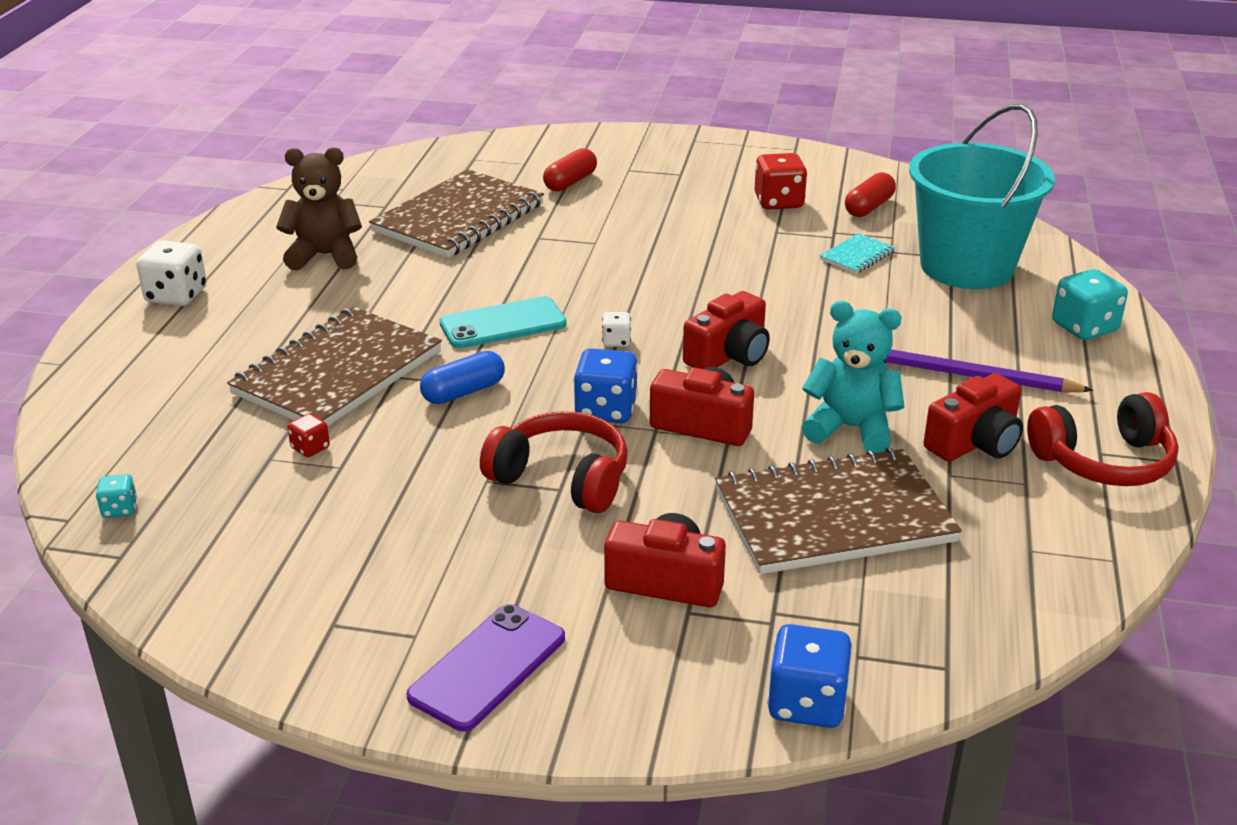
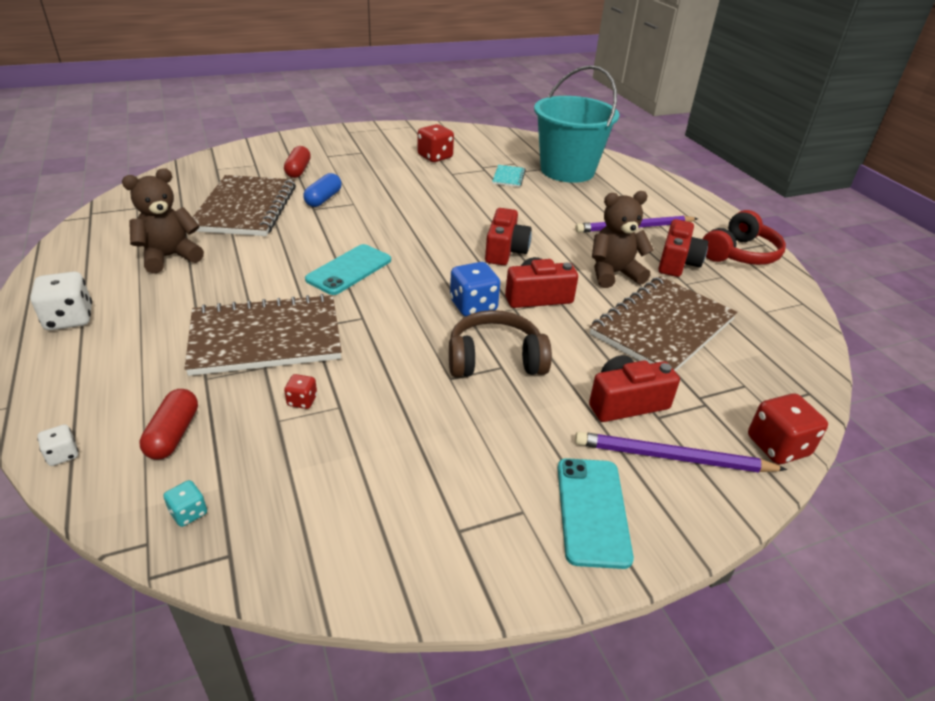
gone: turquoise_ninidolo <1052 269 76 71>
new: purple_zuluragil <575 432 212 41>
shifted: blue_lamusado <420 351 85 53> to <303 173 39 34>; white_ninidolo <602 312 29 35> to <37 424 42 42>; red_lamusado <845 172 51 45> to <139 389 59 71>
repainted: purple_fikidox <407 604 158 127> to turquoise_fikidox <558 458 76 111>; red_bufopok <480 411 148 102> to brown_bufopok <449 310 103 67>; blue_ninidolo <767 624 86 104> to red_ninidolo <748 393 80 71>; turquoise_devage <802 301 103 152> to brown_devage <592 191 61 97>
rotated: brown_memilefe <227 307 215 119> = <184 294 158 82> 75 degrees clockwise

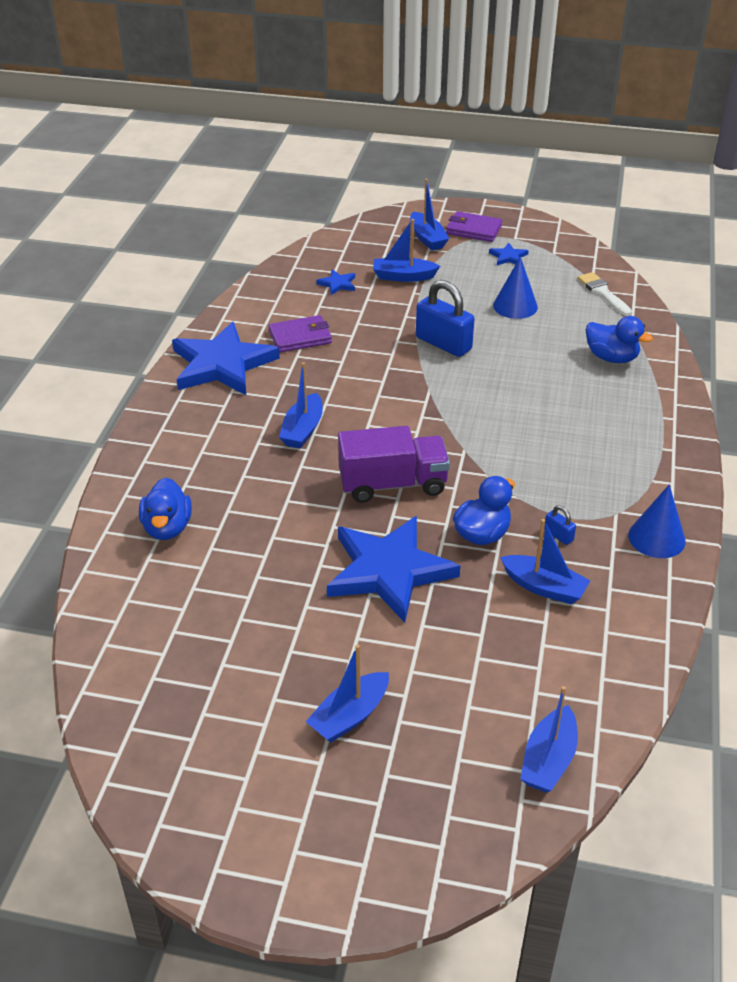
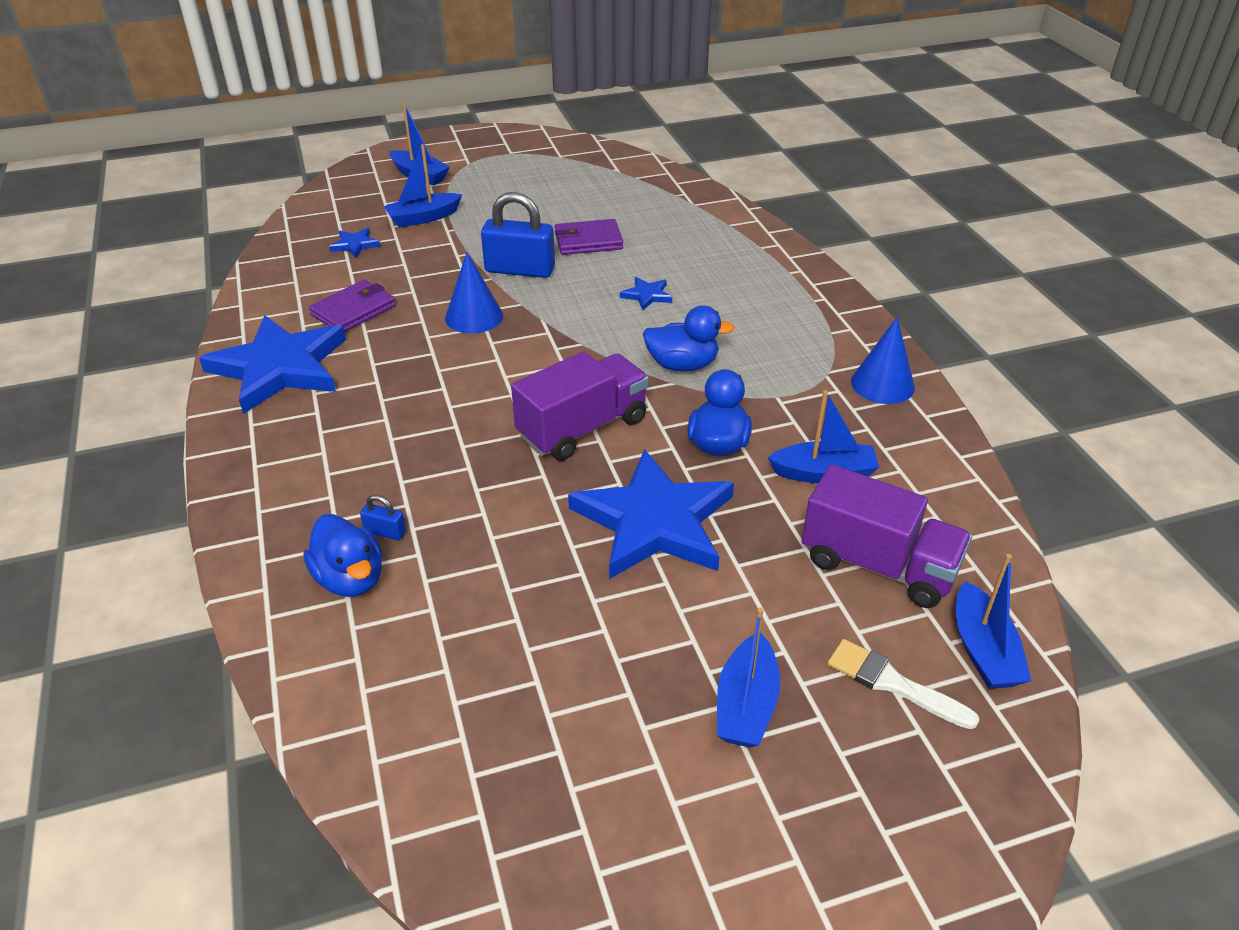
gone: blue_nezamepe <279 362 44 87>
new: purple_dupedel <802 464 170 144>
shifted: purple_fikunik <446 211 56 31> to <554 219 69 36>; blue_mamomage <489 243 40 22> to <620 277 52 33>; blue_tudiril <493 257 45 62> to <445 252 58 82>; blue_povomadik <544 505 32 40> to <360 495 46 45>; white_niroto <578 272 54 44> to <828 639 152 90>; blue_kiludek <586 316 67 47> to <643 305 92 66>

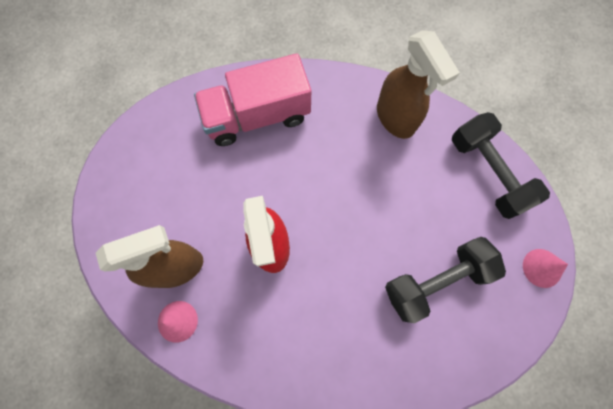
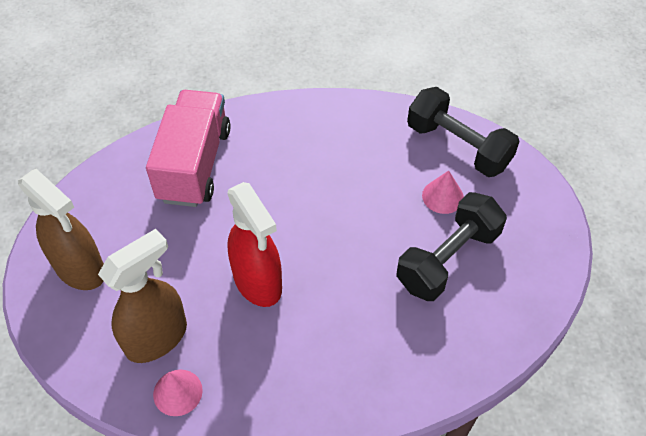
shifted: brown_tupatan <377 30 83 109> to <18 169 86 121>; pink_tudiril <523 249 45 39> to <422 171 42 43>
rotated: pink_dupedel <194 53 117 93> = <146 90 85 117> 135 degrees clockwise

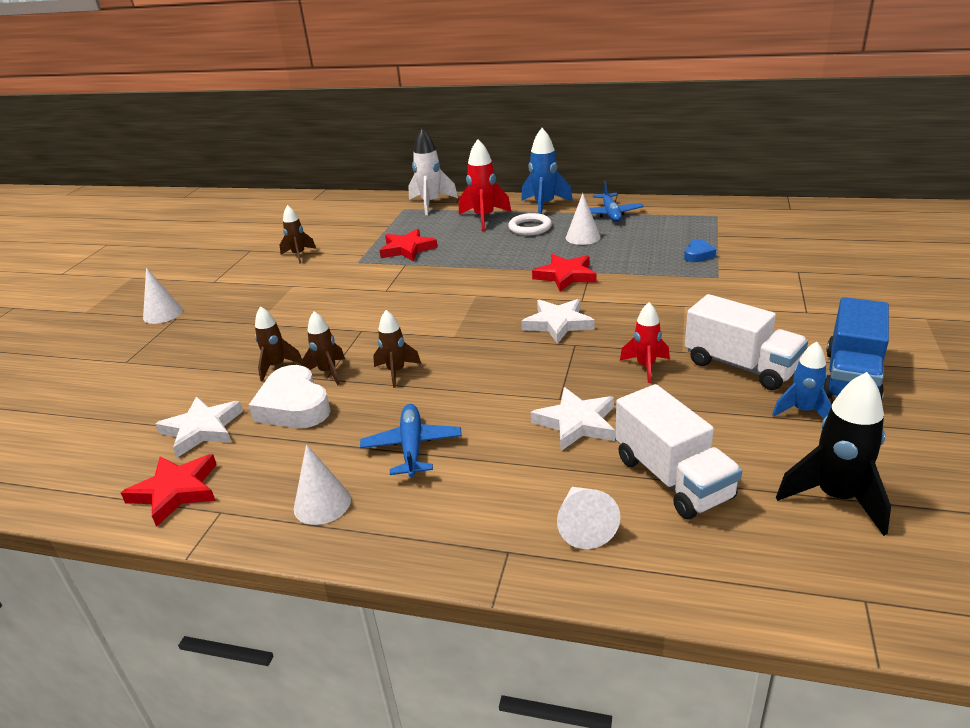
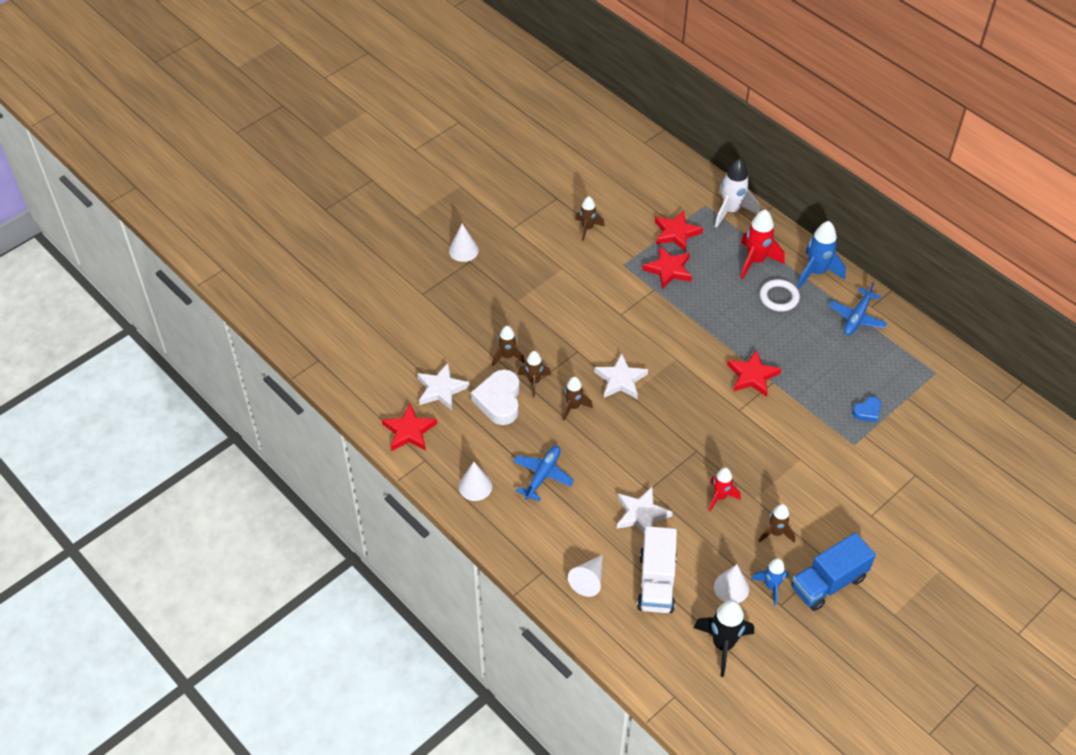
new: red_mamomage <655 210 48 42>
shifted: white_mamomage <521 299 74 45> to <594 353 54 46>; white_tudiril <566 193 35 52> to <714 564 35 39>
swapped: white_dupedel <685 294 123 96> to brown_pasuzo <759 504 36 39>

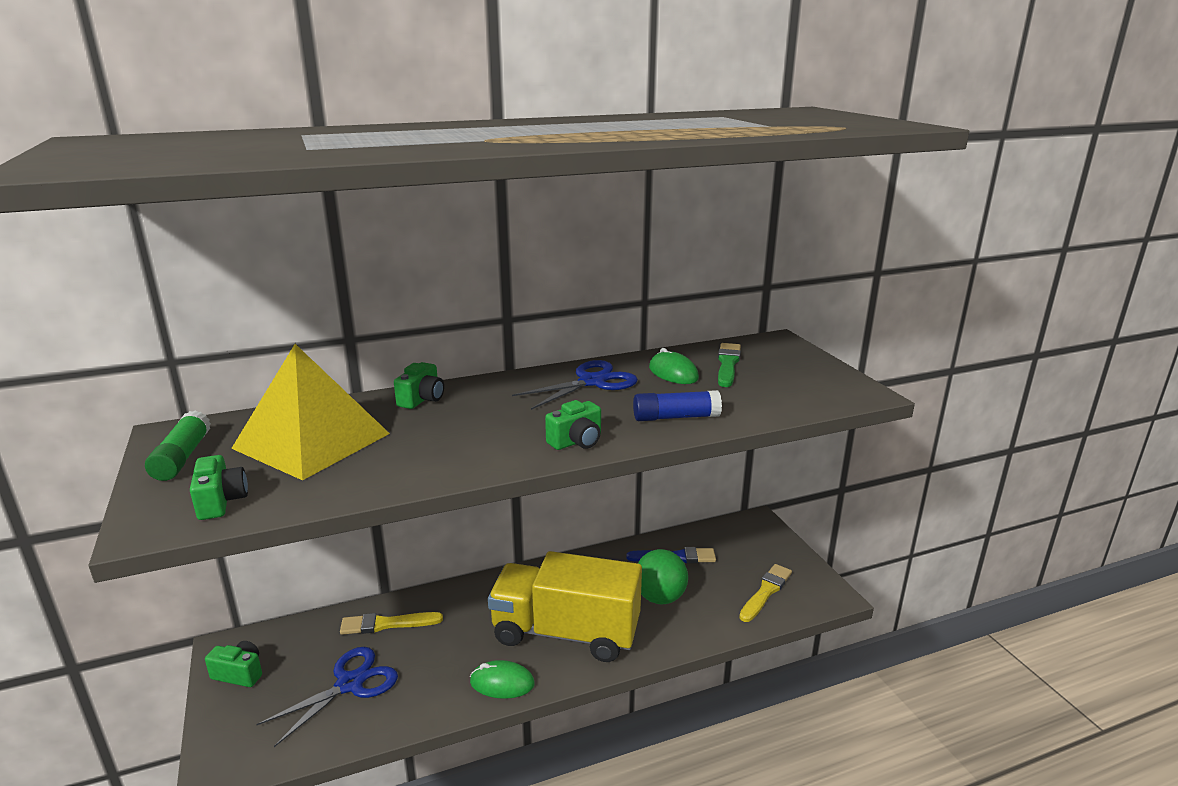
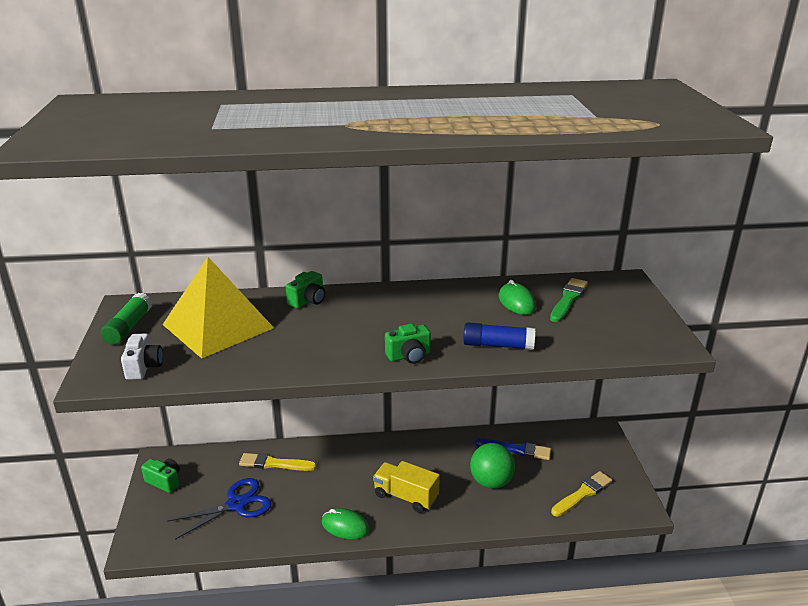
gone: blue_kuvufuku <512 360 126 50>
repainted: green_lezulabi <190 455 58 65> to white_lezulabi <121 334 42 46>
scaled: yellow_dupedel <488 551 154 111> = <373 461 67 52> x0.55

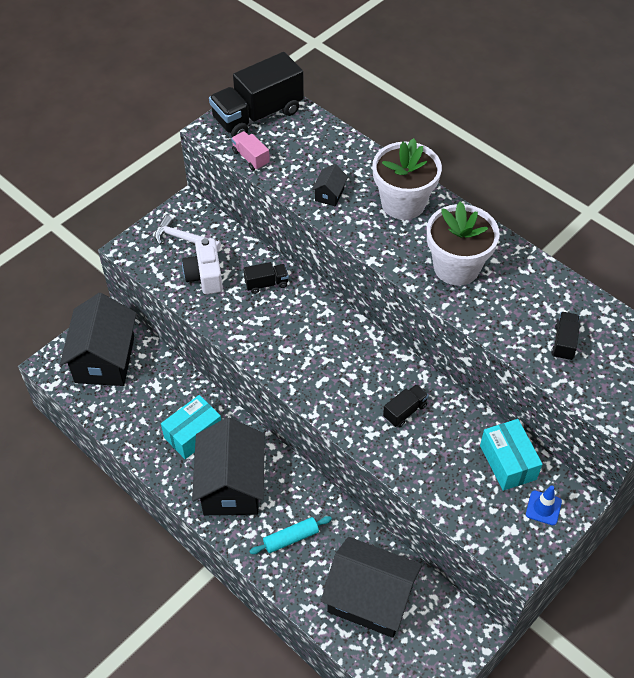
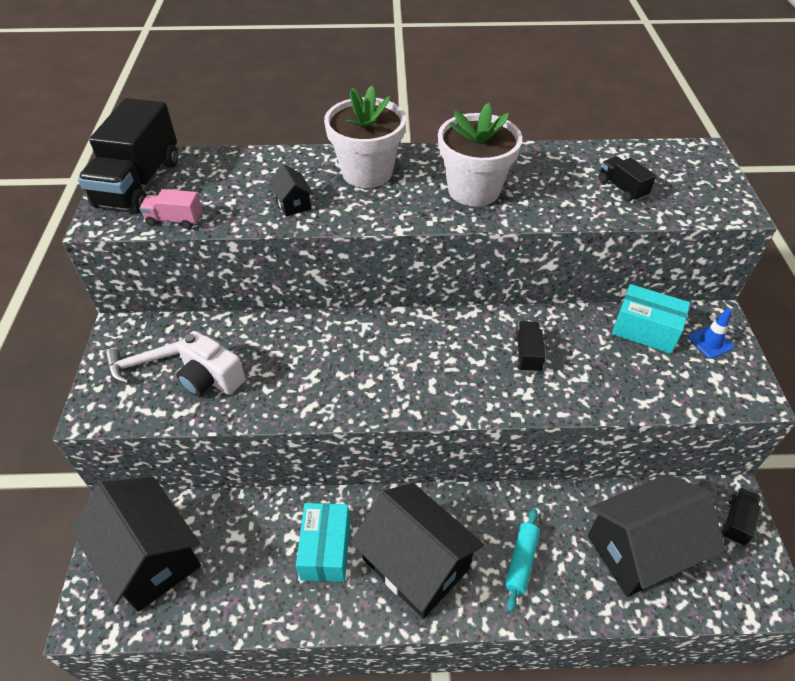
shifted: black_dupedel <243 262 46 32> to <721 487 41 59>

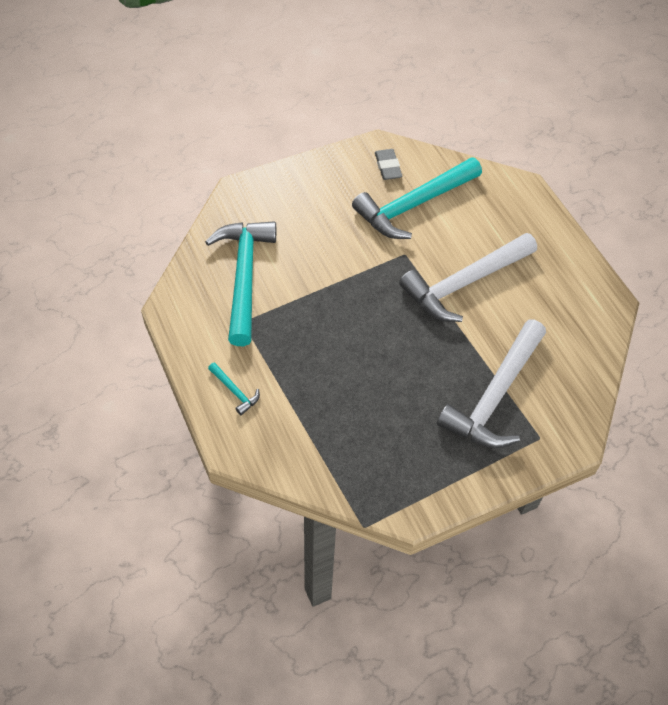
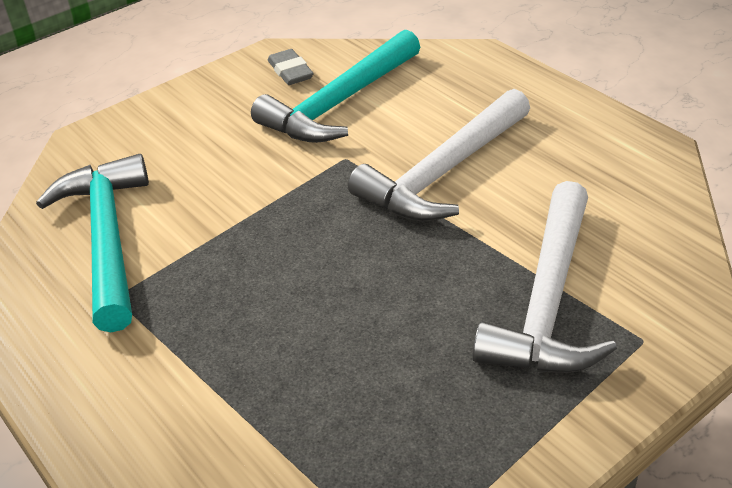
gone: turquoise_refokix <208 362 52 53>

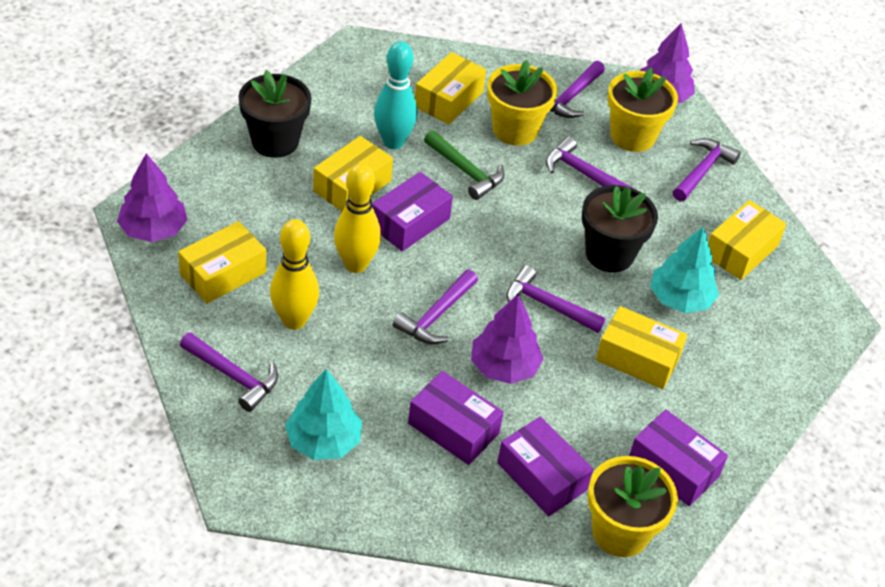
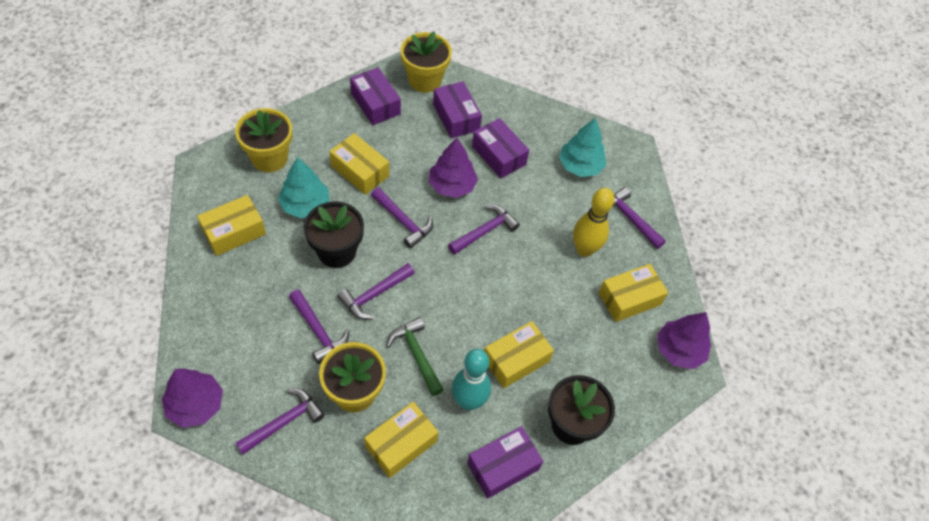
gone: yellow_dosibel <334 163 47 110>
shifted: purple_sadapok <372 172 81 79> to <467 426 76 73>; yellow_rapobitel <607 68 71 84> to <235 108 58 64>; purple_refokix <673 138 68 63> to <337 263 78 56>

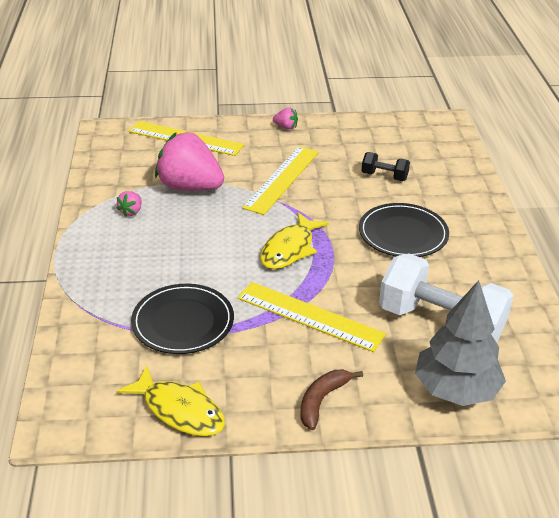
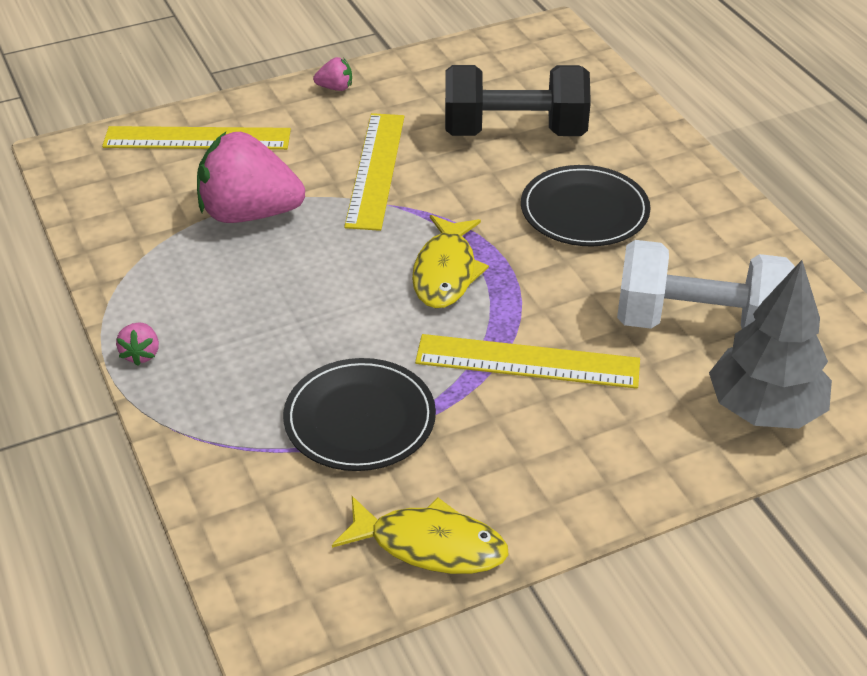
gone: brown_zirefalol <301 370 62 60>
shifted: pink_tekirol <116 191 26 26> to <116 322 43 44>
scaled: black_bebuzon <362 152 48 29> = <445 65 146 71> x2.15

